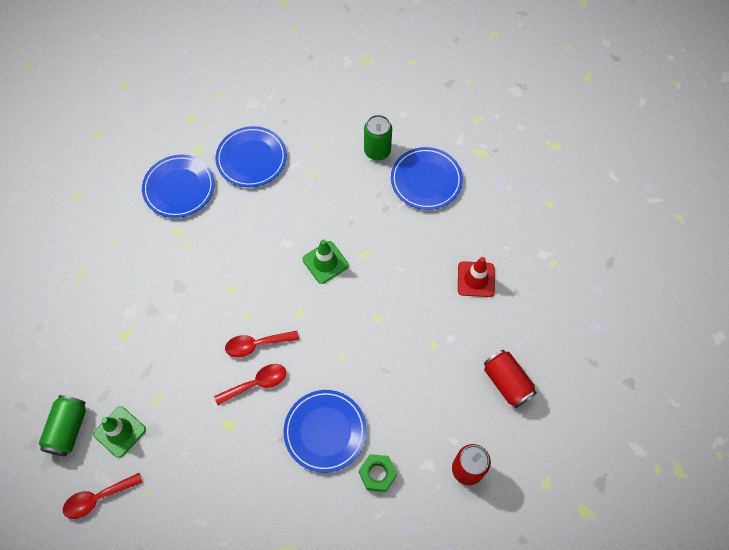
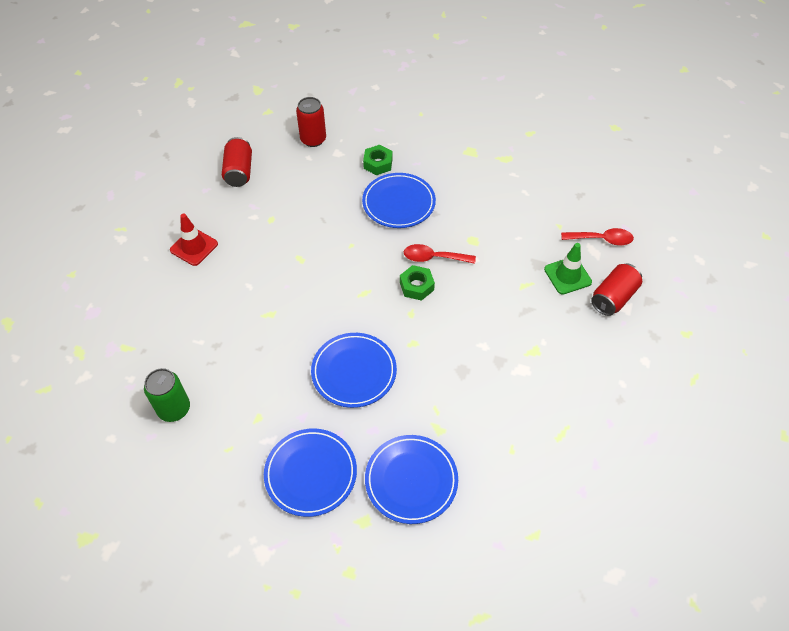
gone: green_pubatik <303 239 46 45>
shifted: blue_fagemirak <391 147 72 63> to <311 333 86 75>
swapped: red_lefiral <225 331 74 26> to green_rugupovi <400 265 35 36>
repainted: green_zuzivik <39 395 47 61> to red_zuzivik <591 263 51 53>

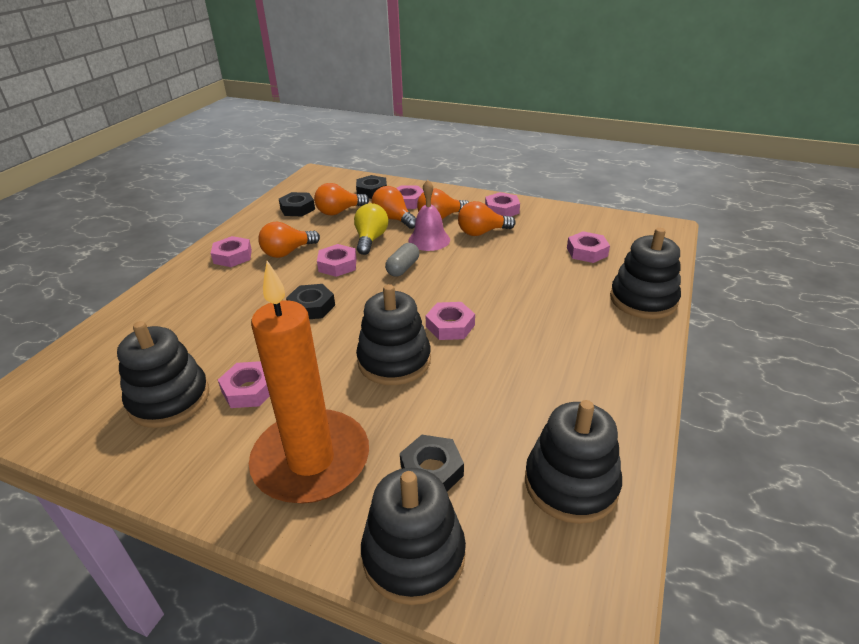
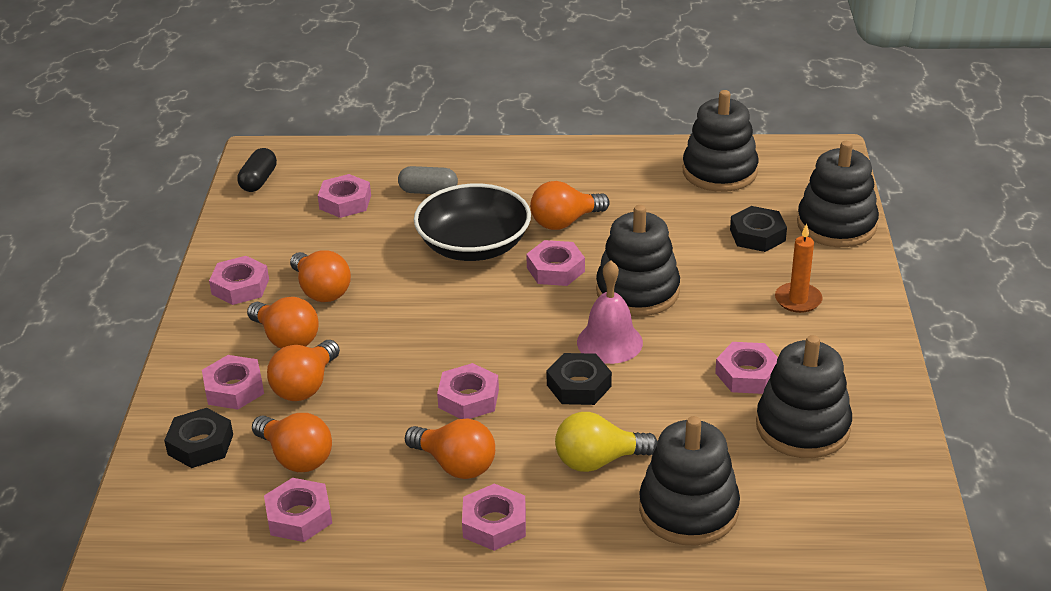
new: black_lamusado <237 148 40 44>; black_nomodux <414 183 117 78>; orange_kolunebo <530 181 80 49>
shifted: yellow_kolunebo <354 203 34 52> to <555 412 103 60>; grey_lamusado <385 243 34 34> to <398 166 60 28>; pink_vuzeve <409 180 41 71> to <577 260 66 104>; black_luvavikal <610 228 71 91> to <639 416 101 130>
repainted: black_rugupovi <279 192 36 24> to pink_rugupovi <264 478 68 64>
scaled: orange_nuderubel <249 261 120 243> = <775 223 48 90> x0.42

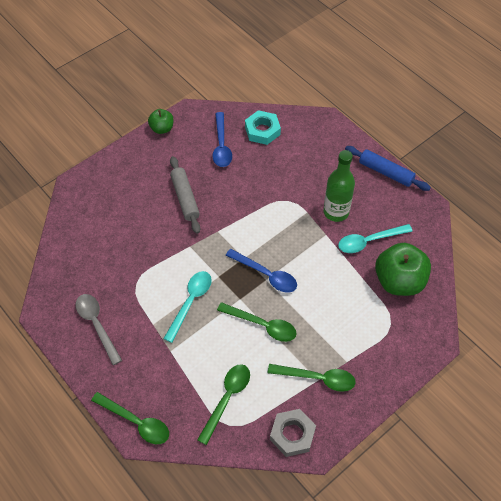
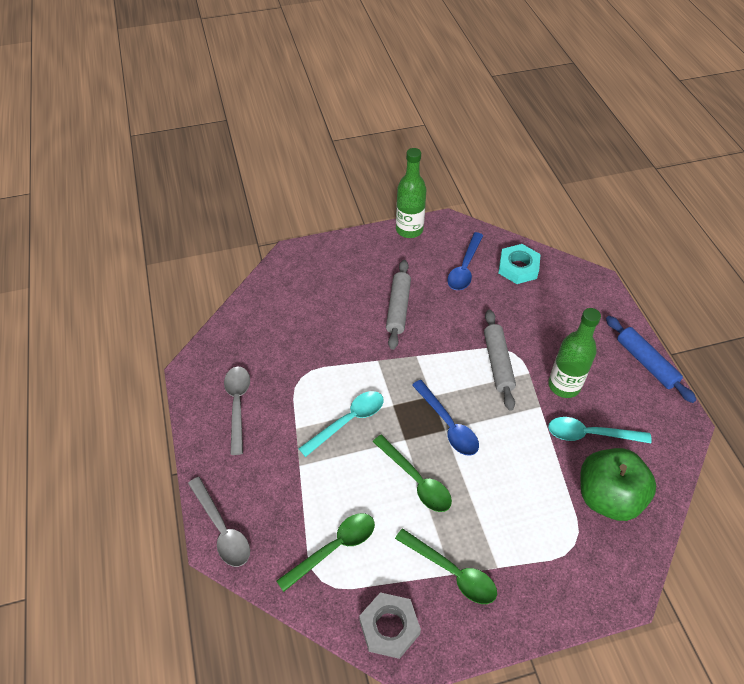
new: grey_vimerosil <484 310 32 101>
swapped: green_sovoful <148 109 26 25> to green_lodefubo <396 148 30 90>
repainted: green_lefiral <91 392 78 52> to grey_lefiral <188 477 62 90>

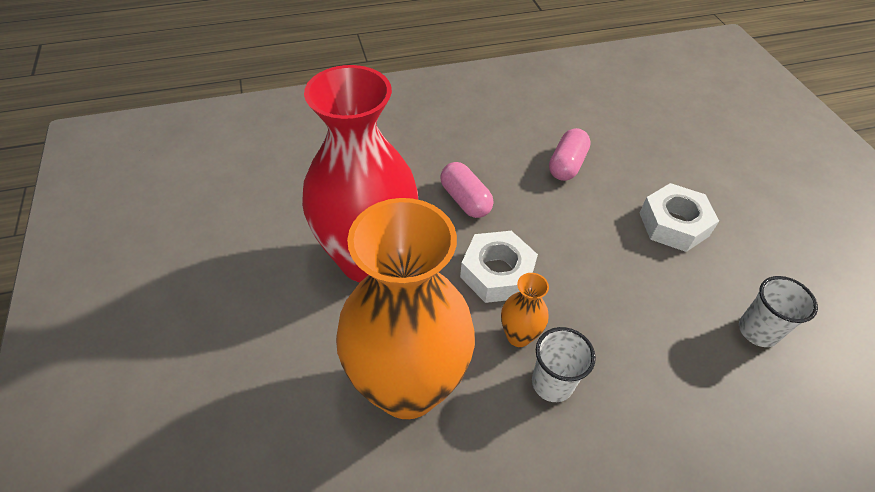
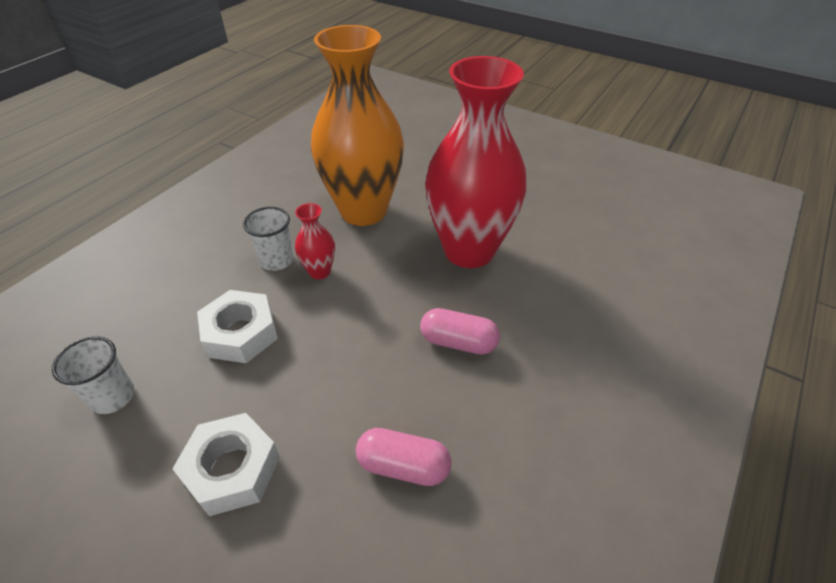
shifted: white_rugupovi <460 231 78 72> to <197 290 81 73>
repainted: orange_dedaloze <501 273 48 74> to red_dedaloze <295 203 40 76>
rotated: pink_lamusado <549 128 42 53> = <356 428 96 58> 60 degrees counterclockwise

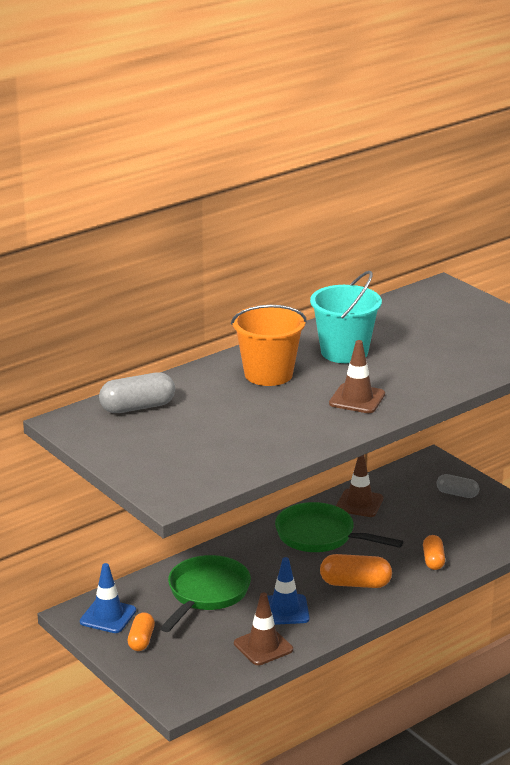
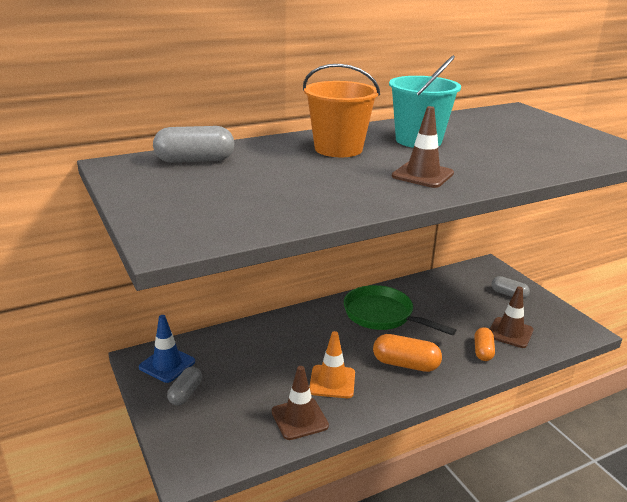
gone: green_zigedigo <160 555 91 77>
shifted: brown_pubatik <336 455 47 62> to <490 287 43 61>
repainted: orange_lamusado <128 612 27 39> to grey_lamusado <167 367 35 39>; blue_pubatik <267 557 42 68> to orange_pubatik <309 331 46 67>

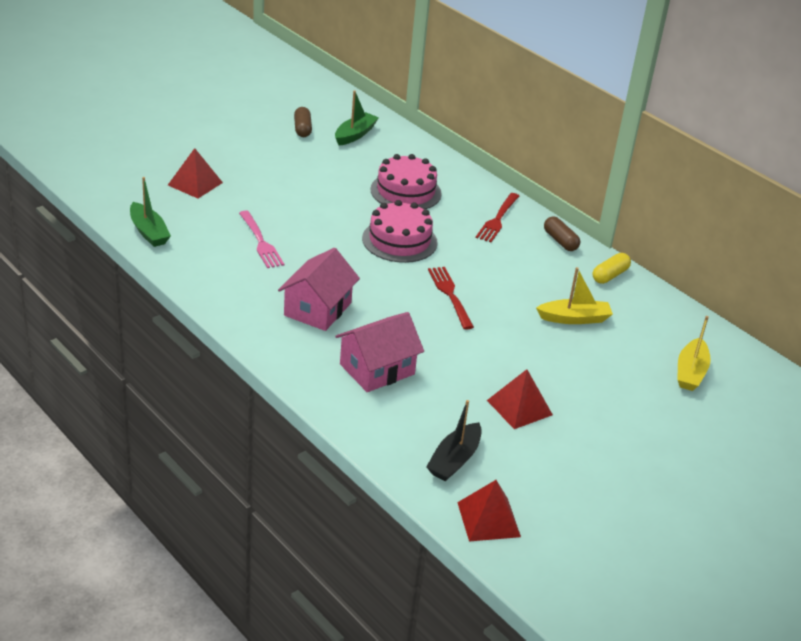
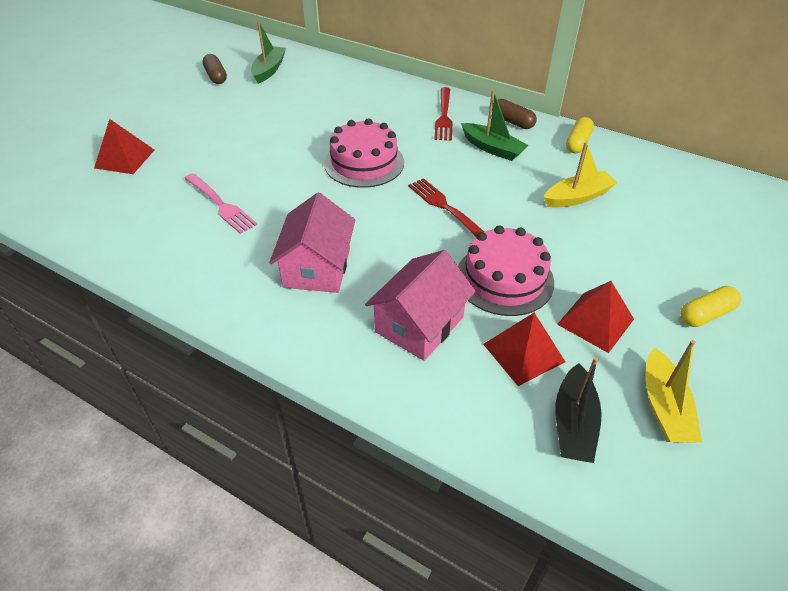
new: yellow_lamusado <680 286 61 41>
shifted: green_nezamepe <130 177 41 70> to <461 90 67 71>; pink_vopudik <370 154 72 56> to <458 226 96 90>; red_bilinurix <457 480 64 62> to <483 313 82 73>; yellow_nezamepe <677 316 34 75> to <645 340 57 102>

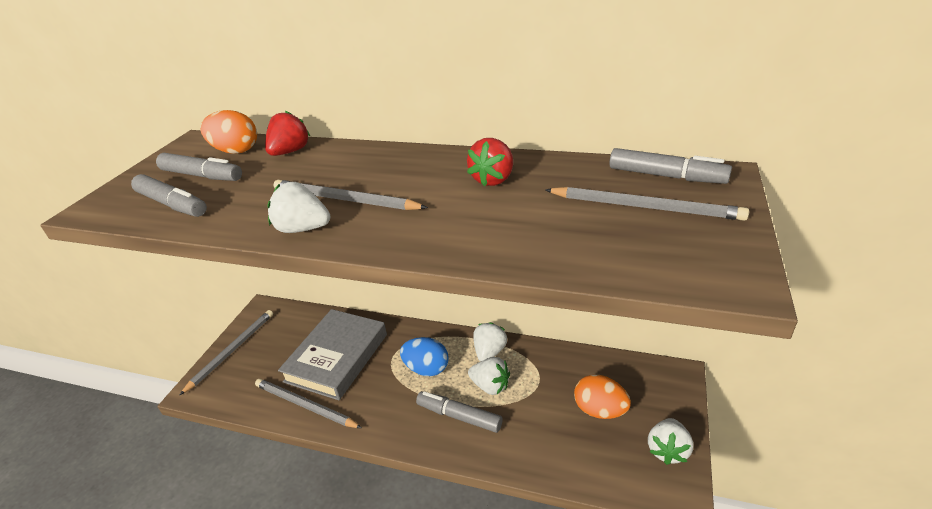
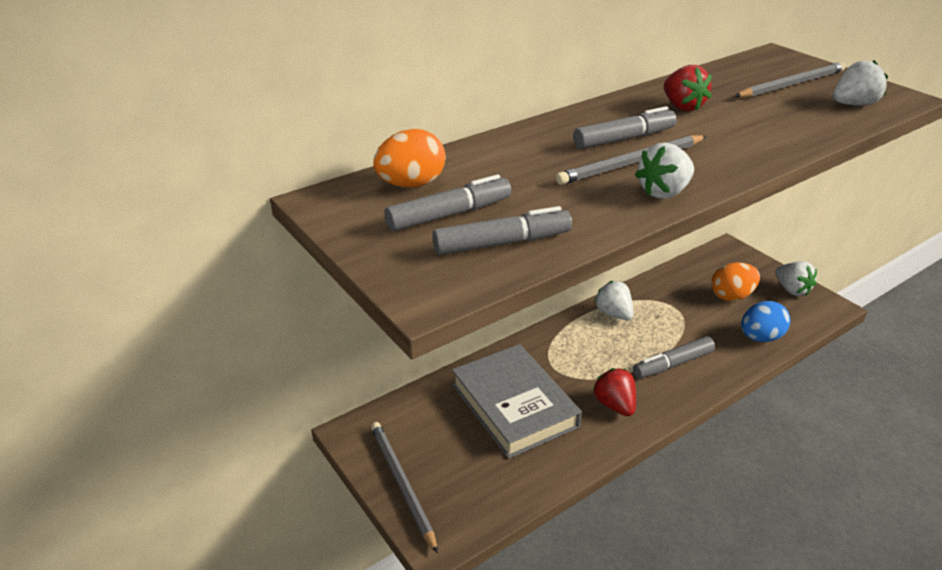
gone: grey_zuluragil <255 379 107 49>
shifted: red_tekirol <265 111 45 45> to <593 368 43 48>; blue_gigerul <400 337 49 39> to <741 301 50 41>; white_tekirol <468 357 42 38> to <833 60 55 46>; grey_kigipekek <609 148 123 36> to <573 106 104 43>

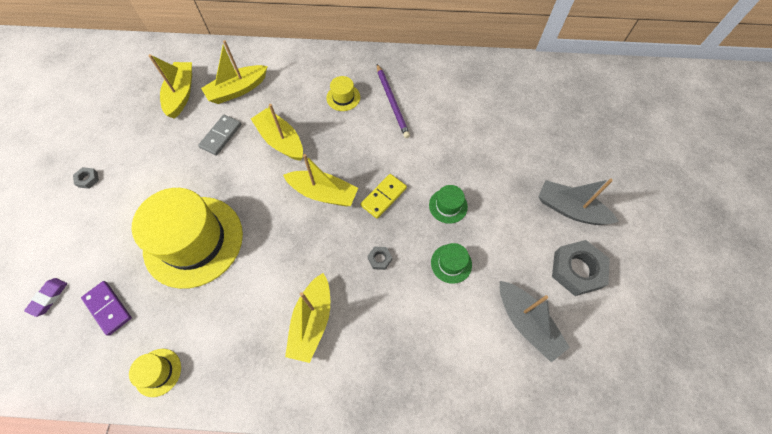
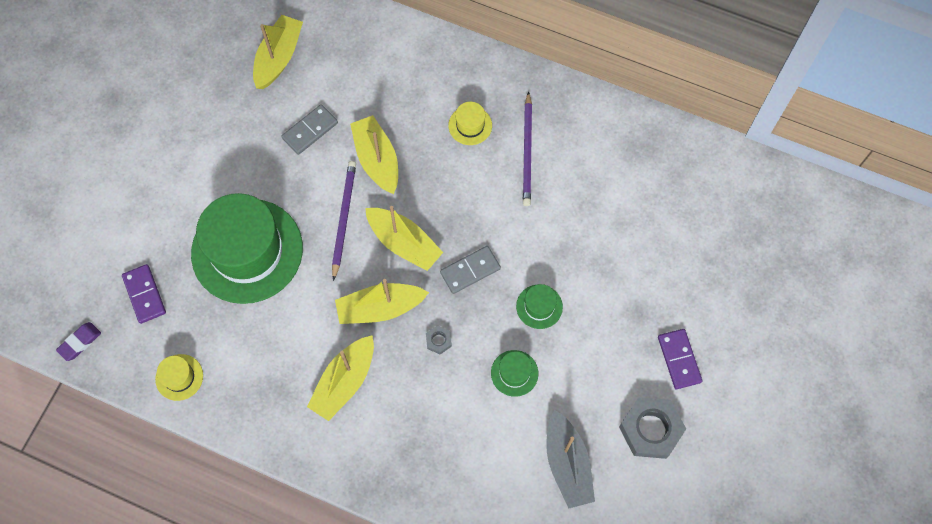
gone: grey_rugupovi <73 167 26 22>
new: purple_zuluragil <332 161 24 120>
shifted: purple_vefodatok <24 278 43 39> to <56 322 45 39>; yellow_nezamepe <201 40 67 64> to <335 279 94 45>
swapped: grey_nezamepe <538 179 81 46> to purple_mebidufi <658 329 44 60>
repainted: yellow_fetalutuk <132 188 111 101> to green_fetalutuk <191 193 112 111>; yellow_mebidufi <360 174 47 45> to grey_mebidufi <440 246 61 48>

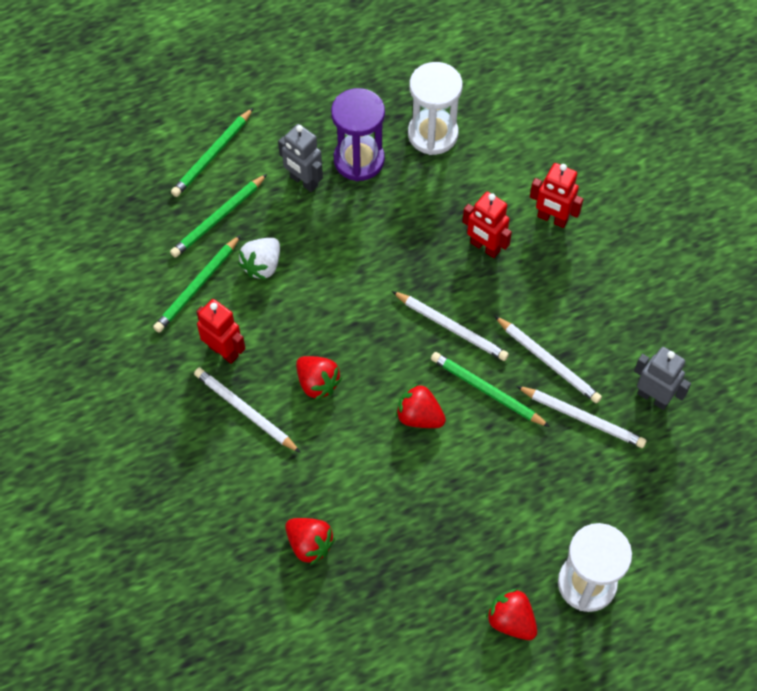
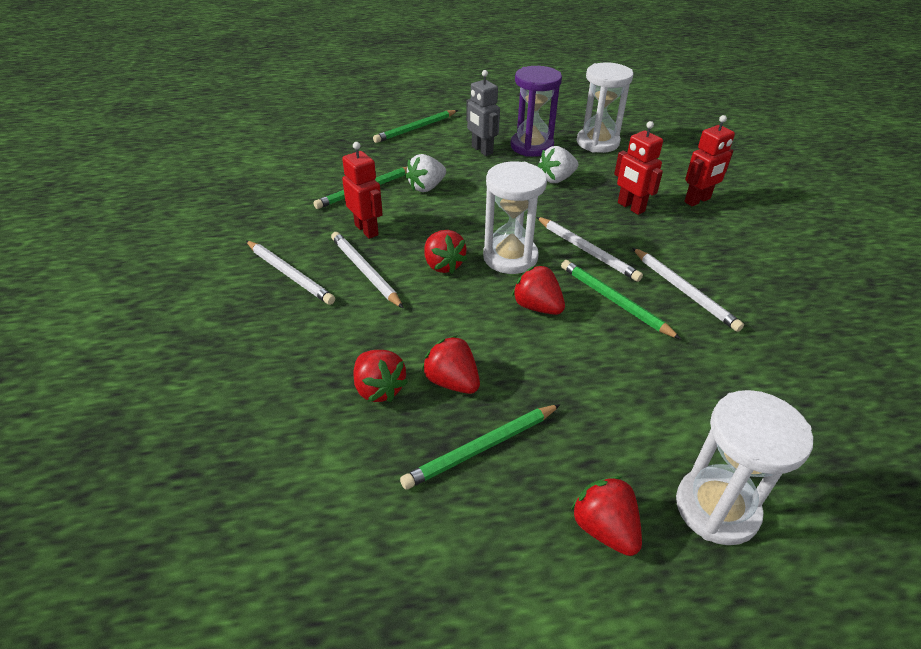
gone: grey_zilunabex <634 347 57 63>
new: red_tekirol <422 335 58 59>; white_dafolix <483 161 64 113>; white_tekirol <538 146 40 37>
shifted: green_zuluragil <170 174 97 84> to <400 404 161 85>; white_zuluragil <516 386 131 62> to <246 240 89 65>
rotated: red_zilunabex <530 163 54 65> = <684 115 51 91> 75 degrees counterclockwise

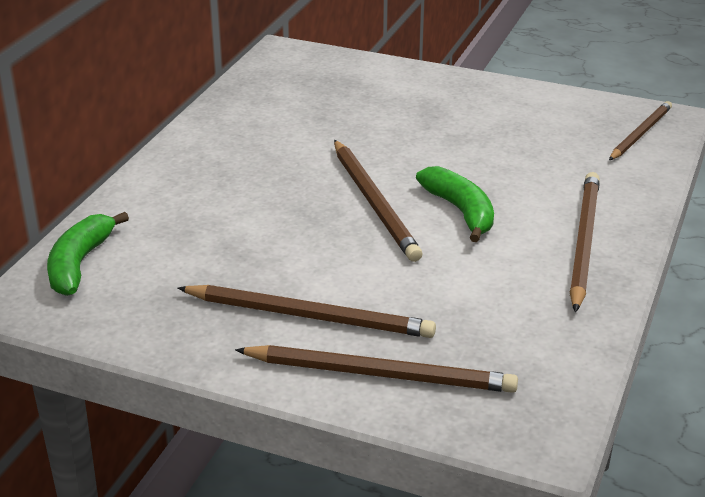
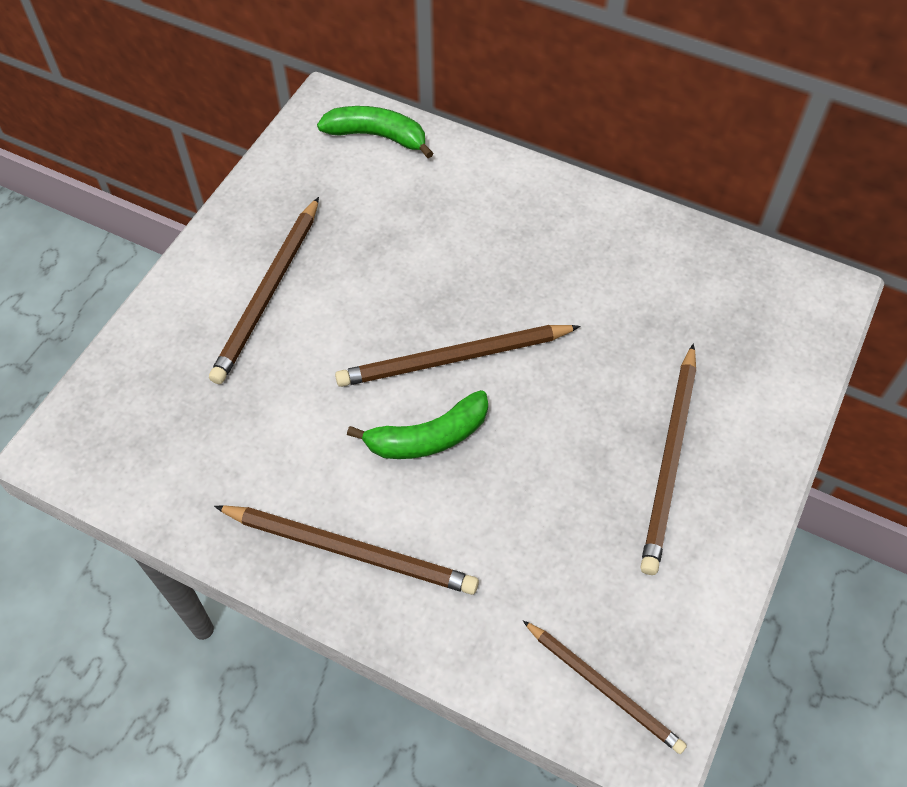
shifted: brown_zuluragil <235 345 283 48> to <641 343 55 232>

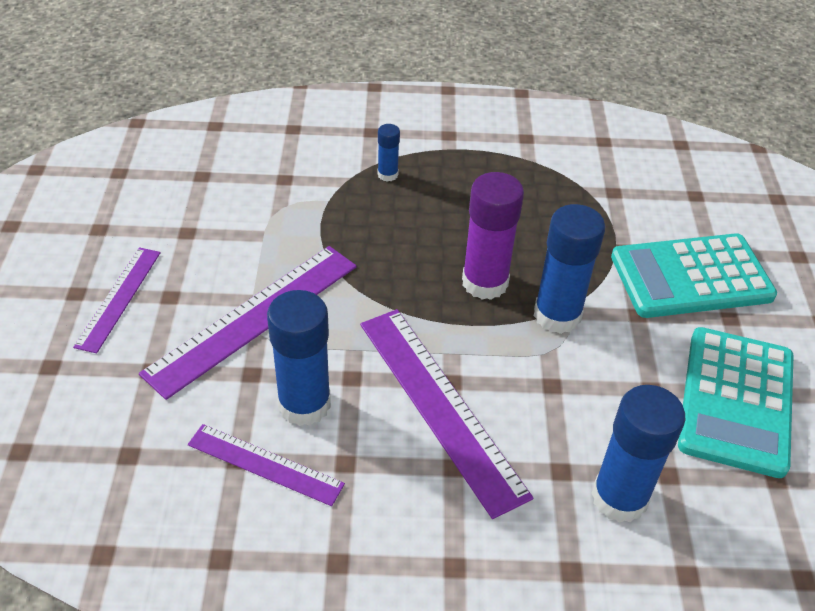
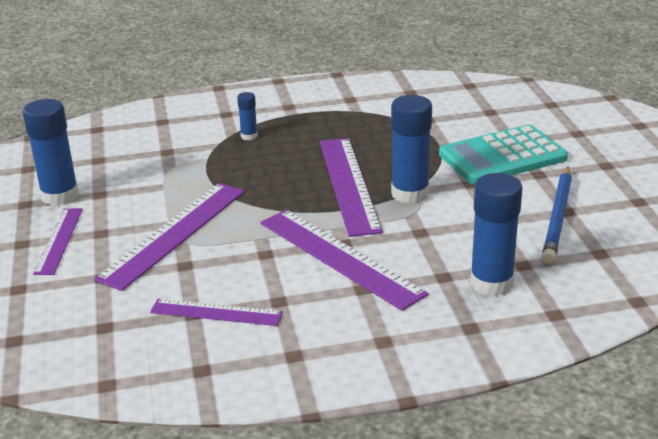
shifted: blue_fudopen <267 290 64 136> to <22 99 57 107>
swapped: purple_fudopen <462 172 62 128> to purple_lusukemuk <320 138 63 99>; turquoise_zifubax <678 327 116 151> to blue_zuluragil <542 167 30 97>

